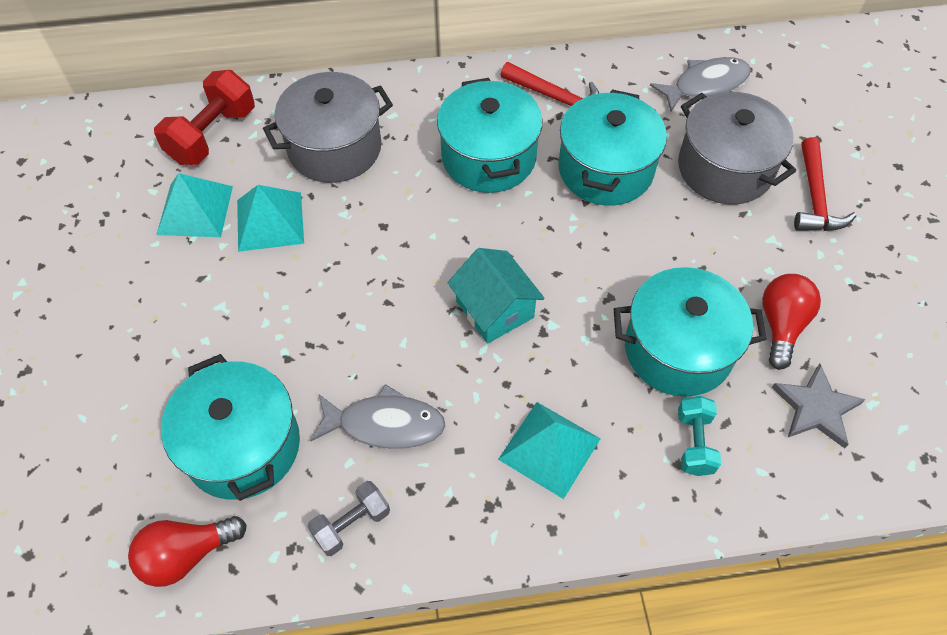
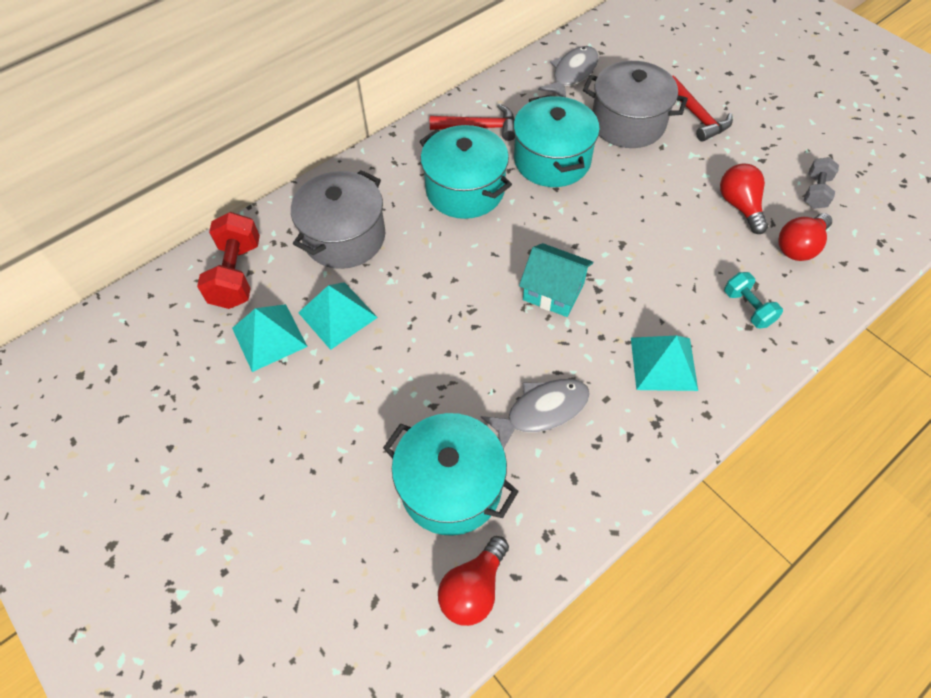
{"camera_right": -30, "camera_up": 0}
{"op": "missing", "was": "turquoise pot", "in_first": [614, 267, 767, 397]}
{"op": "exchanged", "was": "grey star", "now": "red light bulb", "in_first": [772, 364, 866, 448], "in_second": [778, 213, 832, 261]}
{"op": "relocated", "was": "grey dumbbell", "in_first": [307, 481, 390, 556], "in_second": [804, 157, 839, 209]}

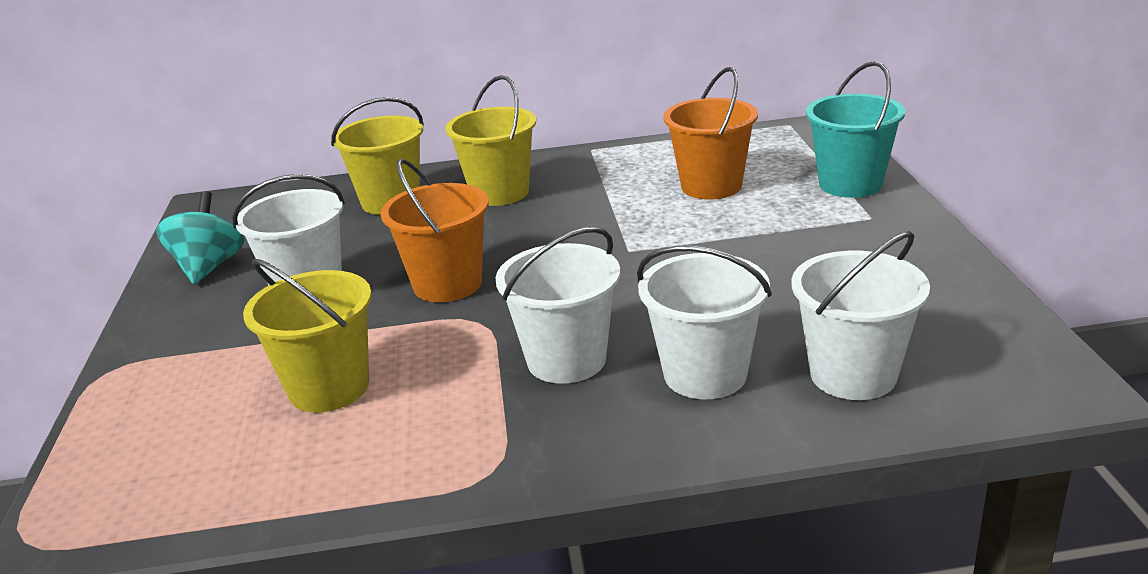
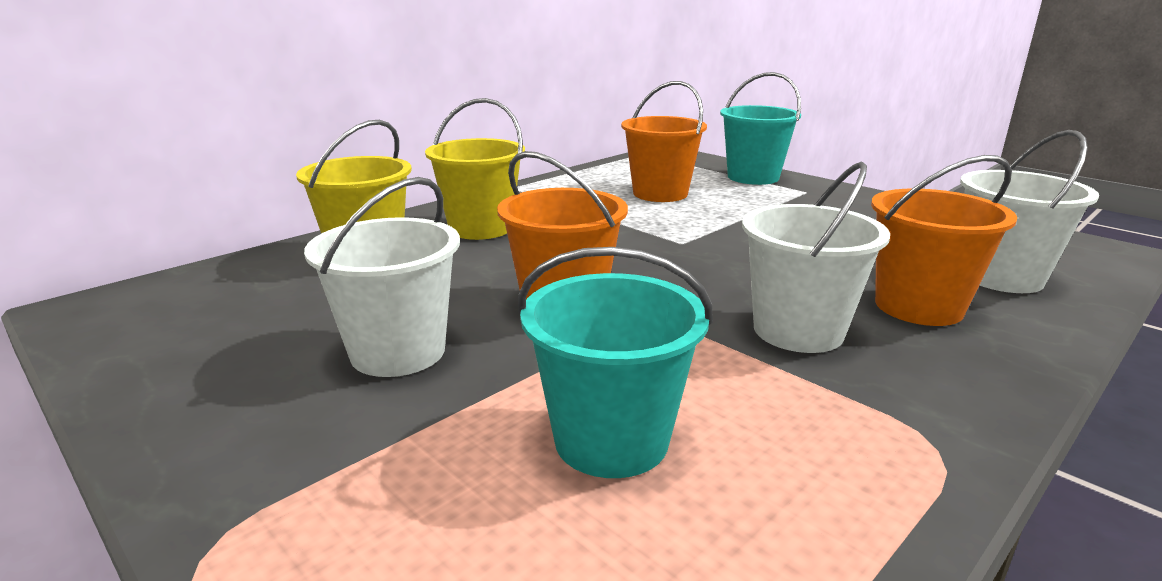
{"camera_right": -40, "camera_up": -5}
{"op": "missing", "was": "turquoise spinning top", "in_first": [156, 191, 244, 285]}
{"op": "colour", "was": "white bucket", "now": "orange bucket", "in_first": [637, 246, 772, 399], "in_second": [871, 155, 1017, 326]}
{"op": "colour", "was": "yellow bucket", "now": "turquoise bucket", "in_first": [243, 259, 372, 412], "in_second": [518, 247, 713, 478]}

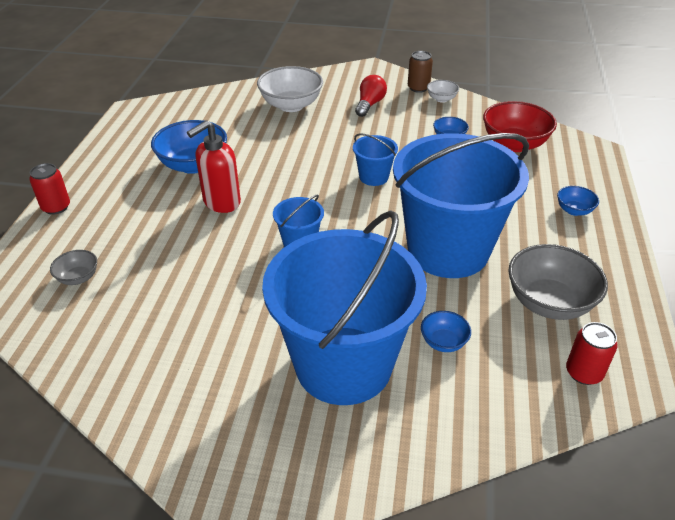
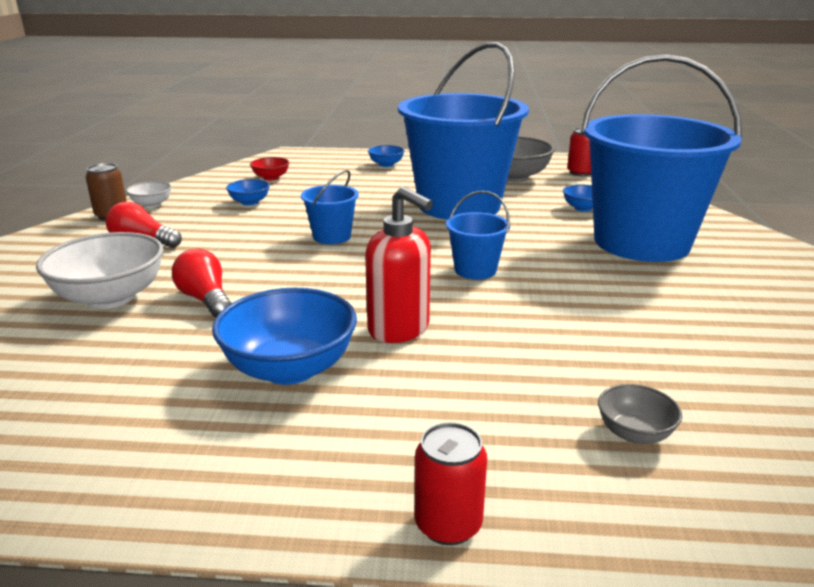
{"camera_right": -95, "camera_up": -15}
{"op": "size", "was": "red bowl", "in_first": [483, 101, 557, 152], "in_second": [250, 157, 289, 181], "ratio": 0.5}
{"op": "appeared", "now": "red light bulb", "in_second": [172, 249, 232, 317]}

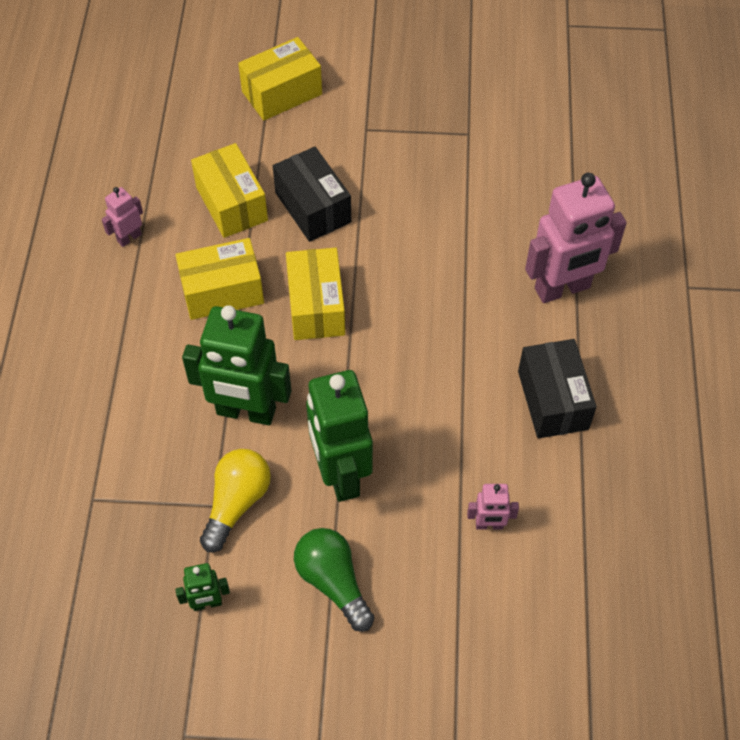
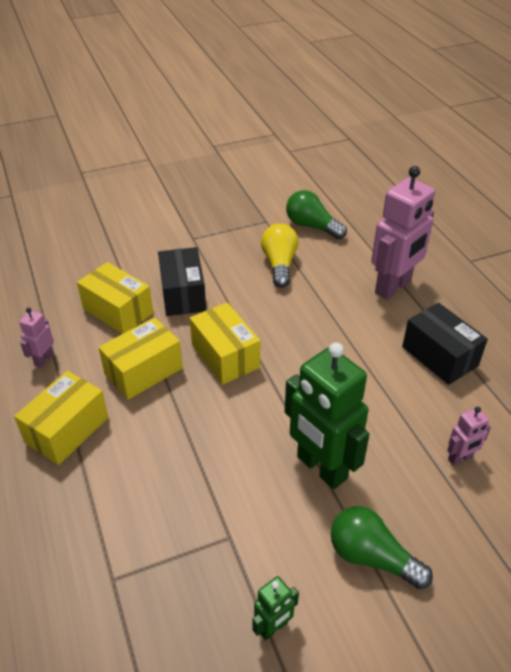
{"camera_right": -25, "camera_up": -15}
{"op": "relocated", "was": "yellow box", "in_first": [238, 37, 322, 121], "in_second": [14, 371, 108, 465]}
{"op": "spun", "was": "black box", "in_first": [273, 147, 351, 242], "in_second": [158, 247, 206, 316], "clockwise": 45}
{"op": "missing", "was": "green robot", "in_first": [182, 305, 291, 425]}
{"op": "relocated", "was": "yellow light bulb", "in_first": [200, 449, 271, 552], "in_second": [261, 224, 299, 288]}
{"op": "appeared", "now": "green light bulb", "in_second": [286, 190, 347, 239]}

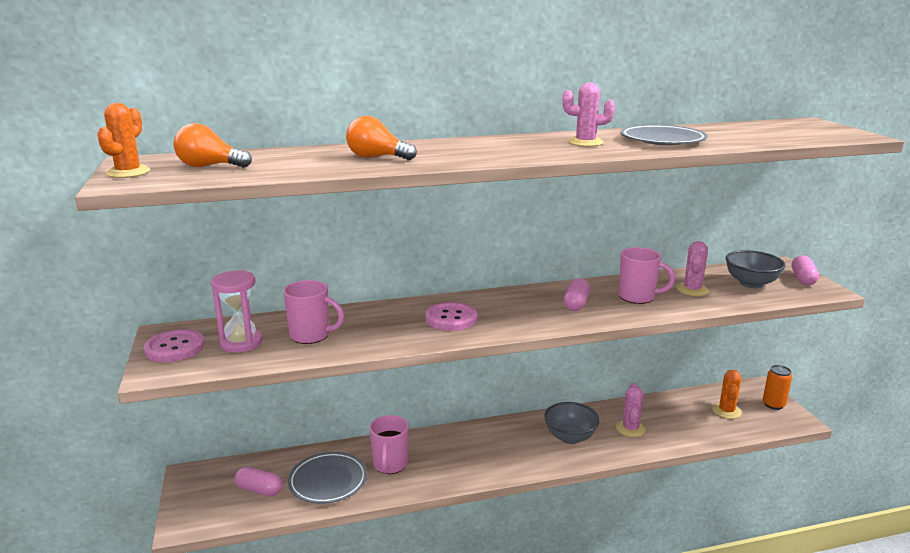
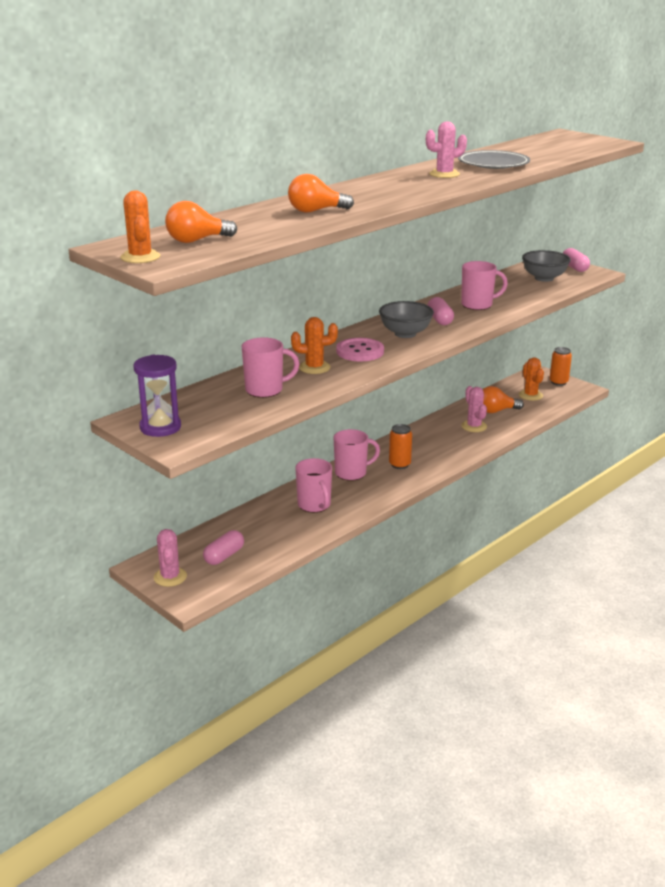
{"camera_right": -30, "camera_up": 5}
{"op": "relocated", "was": "pink cactus", "in_first": [677, 241, 709, 296], "in_second": [154, 529, 187, 587]}
{"op": "missing", "was": "pink hourglass", "in_first": [211, 270, 262, 353]}
{"op": "exchanged", "was": "pink button", "now": "purple hourglass", "in_first": [144, 329, 204, 362], "in_second": [133, 355, 181, 437]}
{"op": "relocated", "was": "grey bowl", "in_first": [544, 402, 599, 444], "in_second": [379, 301, 434, 338]}
{"op": "missing", "was": "grey plate", "in_first": [288, 452, 367, 504]}
{"op": "spun", "was": "pink capsule", "in_first": [235, 467, 282, 497], "in_second": [203, 530, 244, 565], "clockwise": -45}
{"op": "appeared", "now": "orange cactus", "in_second": [291, 317, 338, 374]}
{"op": "appeared", "now": "orange light bulb", "in_second": [483, 386, 524, 413]}
{"op": "appeared", "now": "orange can", "in_second": [389, 424, 412, 469]}
{"op": "appeared", "now": "pink mug", "in_second": [334, 429, 380, 481]}

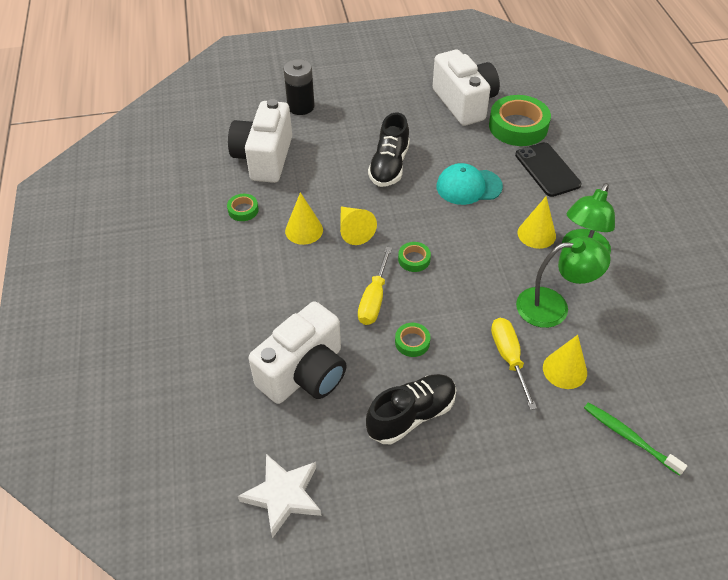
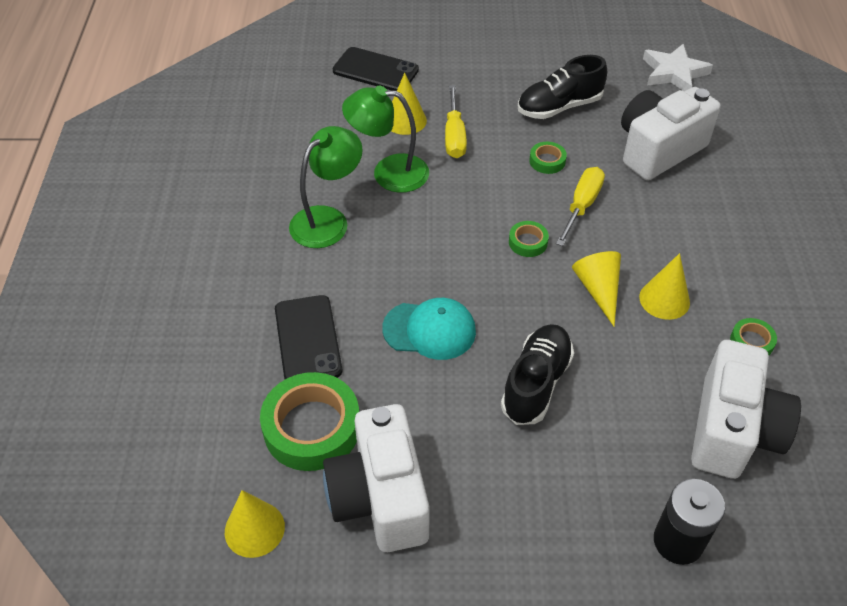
{"camera_right": -170, "camera_up": 0}
{"op": "relocated", "was": "yellow cone", "in_first": [518, 197, 556, 249], "in_second": [225, 490, 285, 558]}
{"op": "exchanged", "was": "green toothbrush", "now": "black phone", "in_first": [584, 402, 687, 476], "in_second": [333, 47, 419, 91]}

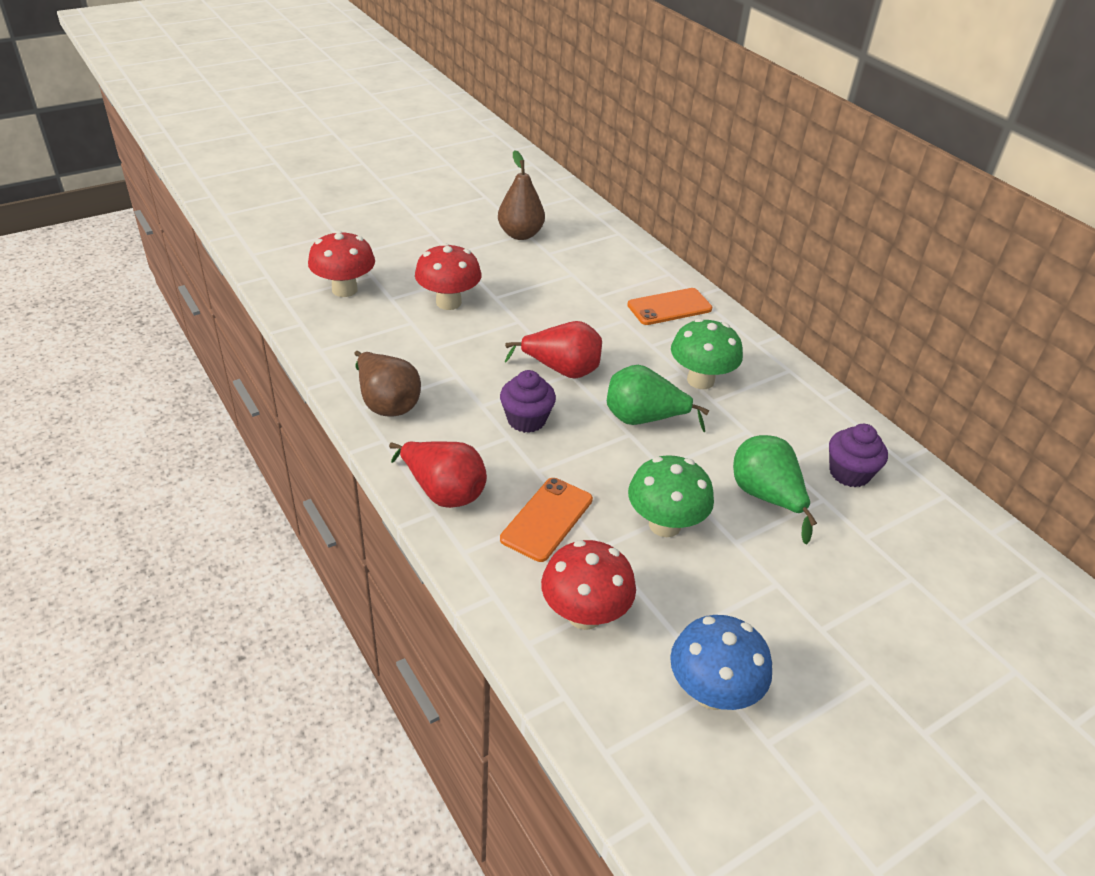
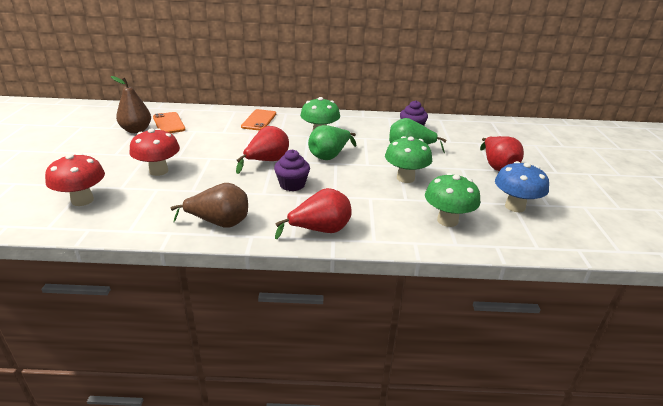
{"camera_right": -55, "camera_up": -10}
{"op": "relocated", "was": "orange phone", "in_first": [500, 478, 593, 562], "in_second": [153, 112, 186, 133]}
{"op": "colour", "was": "red mushroom", "now": "green mushroom", "in_first": [541, 540, 636, 630], "in_second": [425, 173, 480, 227]}
{"op": "appeared", "now": "red pear", "in_second": [480, 136, 524, 171]}

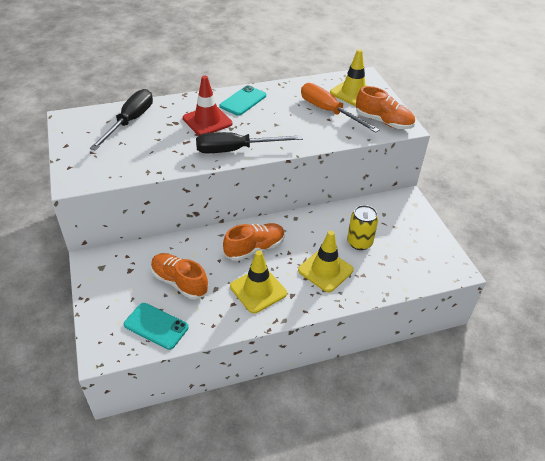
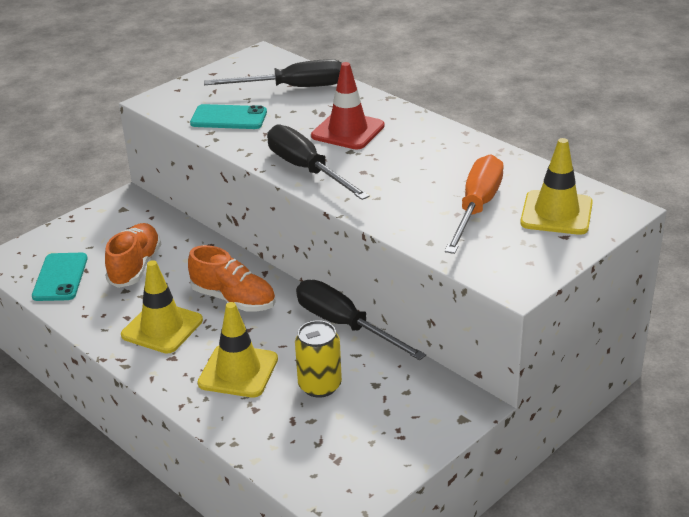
{"camera_right": 65, "camera_up": -10}
{"op": "relocated", "was": "turquoise phone", "in_first": [220, 85, 266, 116], "in_second": [190, 104, 267, 129]}
{"op": "missing", "was": "orange shoe", "in_first": [356, 86, 415, 129]}
{"op": "appeared", "now": "black screwdriver", "in_second": [296, 280, 426, 360]}

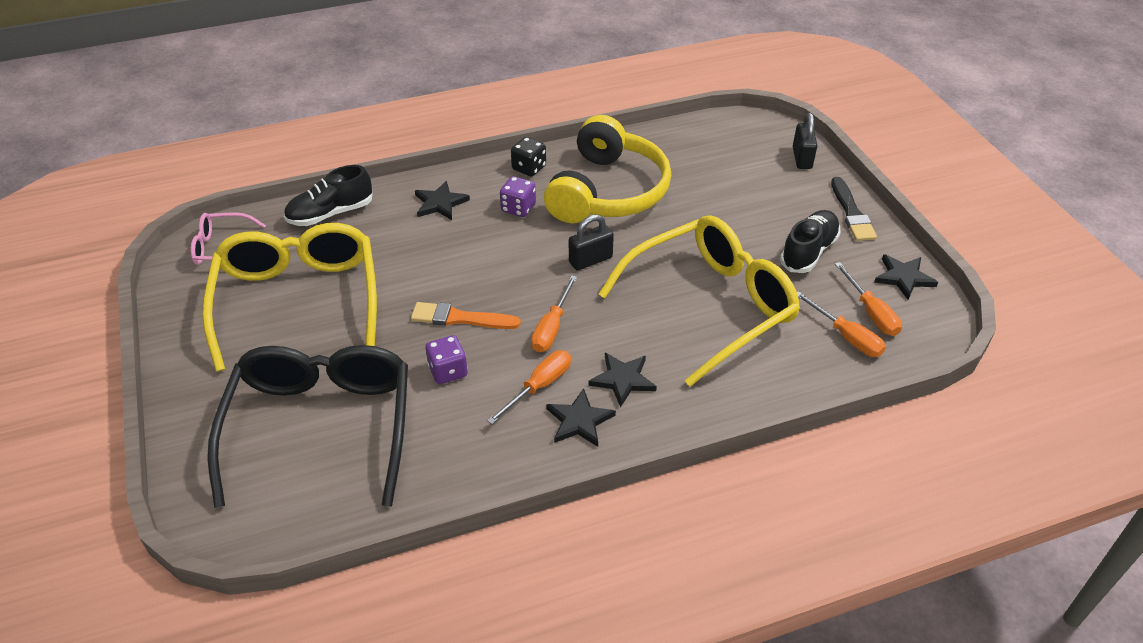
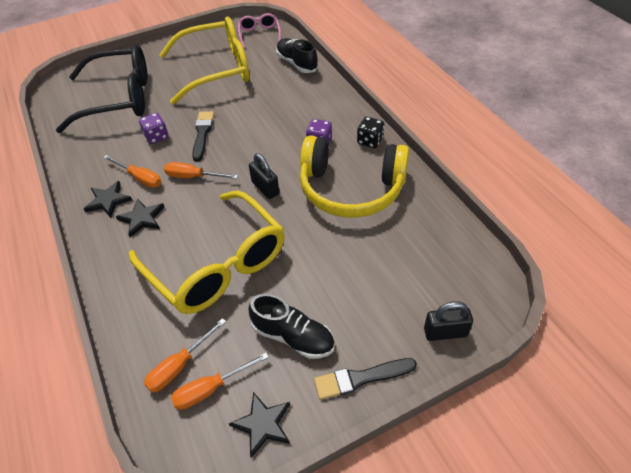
{"camera_right": 85, "camera_up": 5}
{"op": "missing", "was": "black star", "in_first": [415, 181, 470, 220]}
{"op": "colour", "was": "orange brush", "now": "black brush", "in_first": [411, 302, 521, 329], "in_second": [192, 111, 214, 162]}

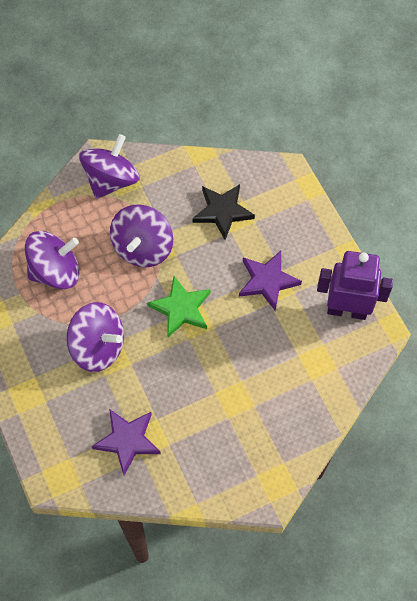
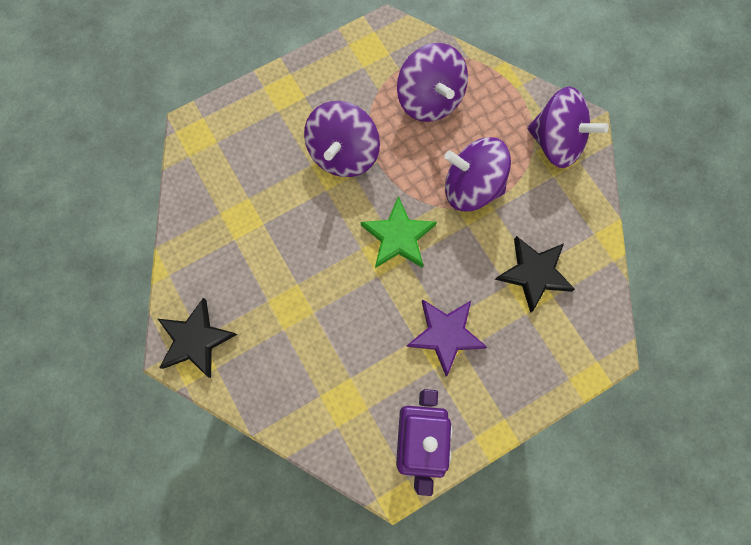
{"camera_right": 85, "camera_up": 10}
{"op": "missing", "was": "purple star", "in_first": [91, 409, 161, 475]}
{"op": "appeared", "now": "black star", "in_second": [158, 298, 237, 378]}

